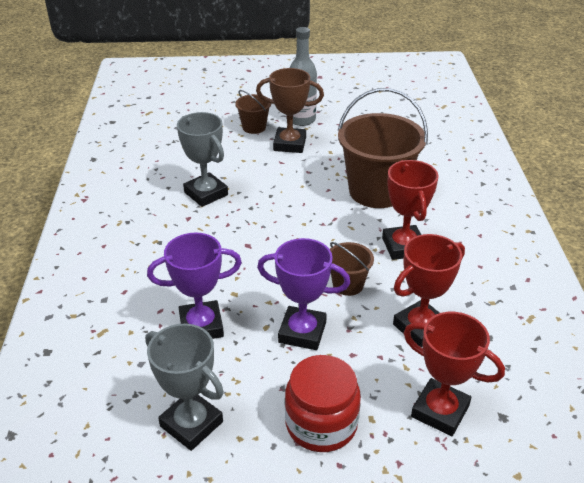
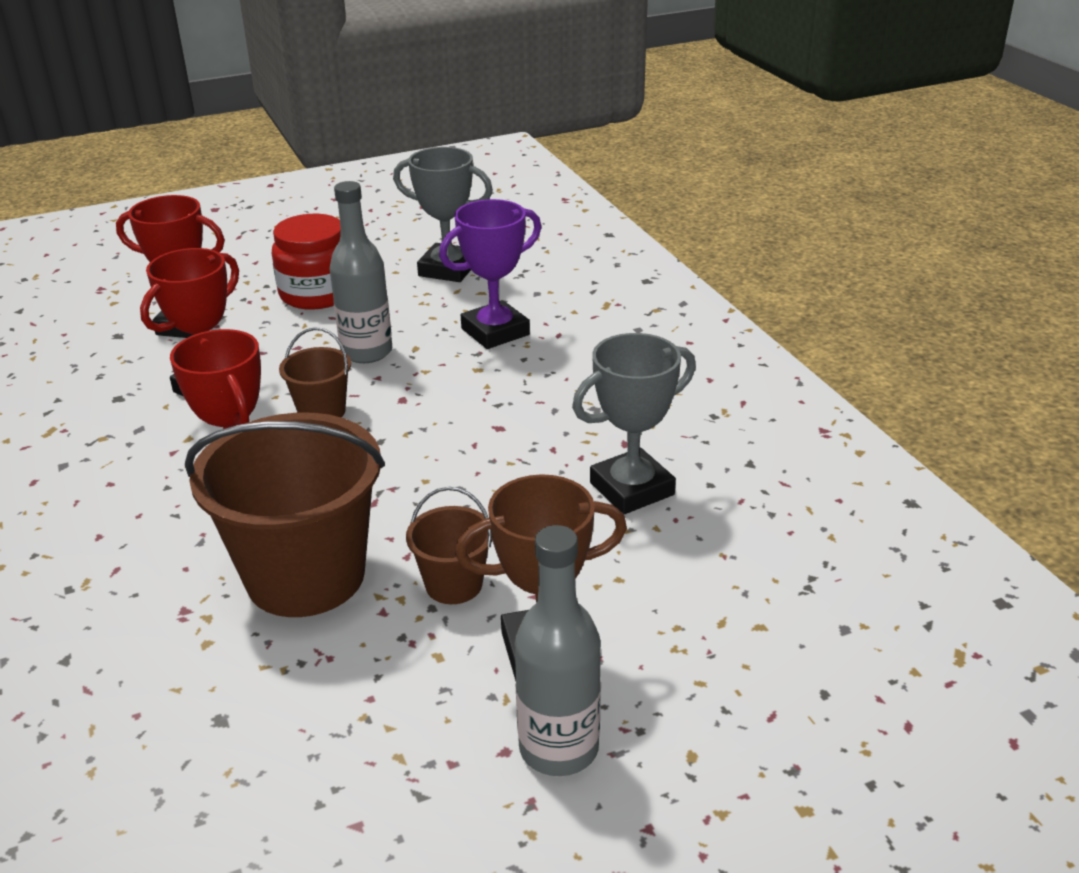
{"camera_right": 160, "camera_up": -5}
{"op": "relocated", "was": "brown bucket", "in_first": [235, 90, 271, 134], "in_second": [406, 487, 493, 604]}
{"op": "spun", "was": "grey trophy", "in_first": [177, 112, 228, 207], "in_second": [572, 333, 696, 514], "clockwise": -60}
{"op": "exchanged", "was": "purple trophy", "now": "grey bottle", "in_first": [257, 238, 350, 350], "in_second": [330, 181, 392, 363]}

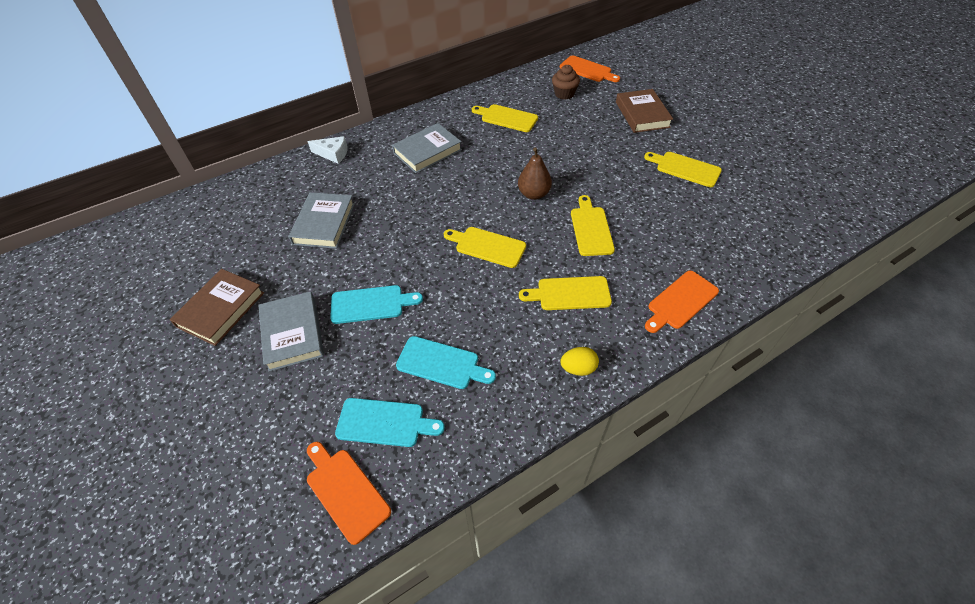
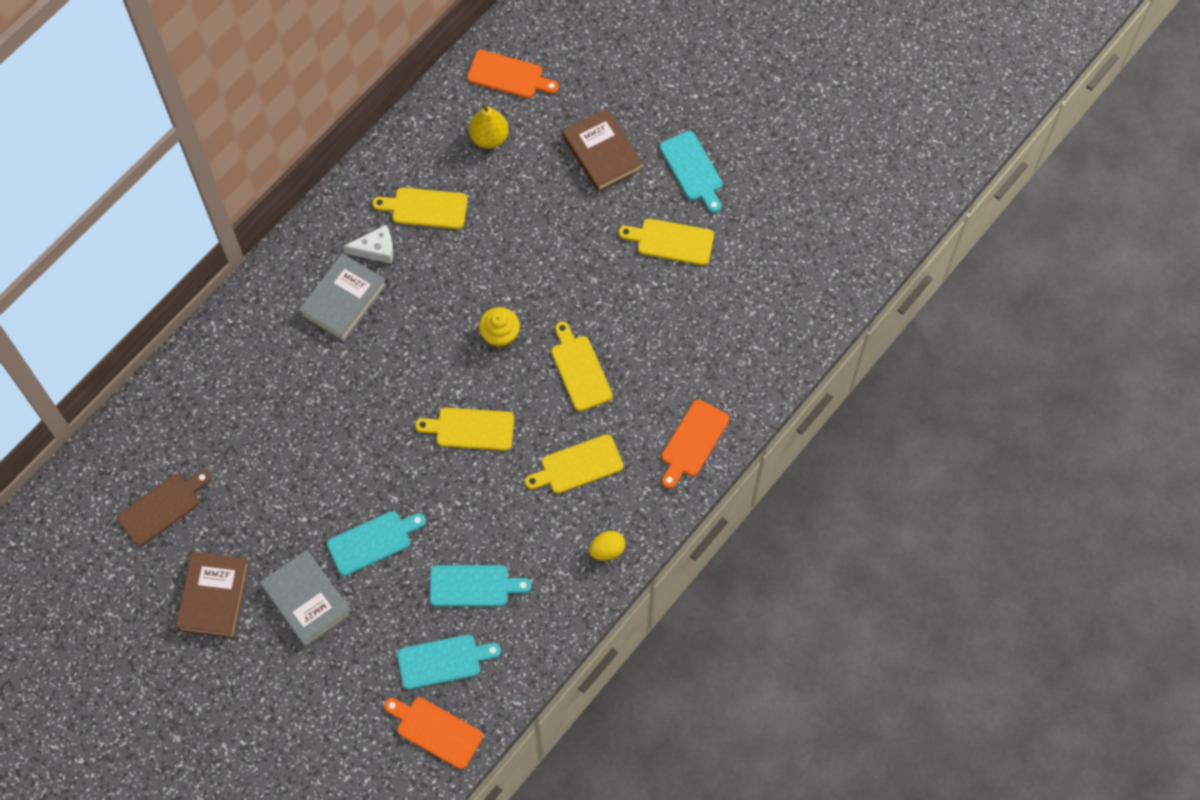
{"camera_right": -20, "camera_up": 15}
{"op": "exchanged", "was": "brown cupcake", "now": "yellow pear", "in_first": [552, 65, 580, 99], "in_second": [469, 105, 509, 149]}
{"op": "relocated", "was": "white cheese", "in_first": [307, 136, 348, 164], "in_second": [343, 225, 393, 264]}
{"op": "exchanged", "was": "brown pear", "now": "yellow cupcake", "in_first": [518, 148, 552, 200], "in_second": [479, 307, 520, 348]}
{"op": "missing", "was": "grey book", "in_first": [288, 192, 354, 249]}
{"op": "appeared", "now": "turquoise cutting board", "in_second": [660, 131, 722, 213]}
{"op": "appeared", "now": "brown cutting board", "in_second": [117, 470, 211, 546]}

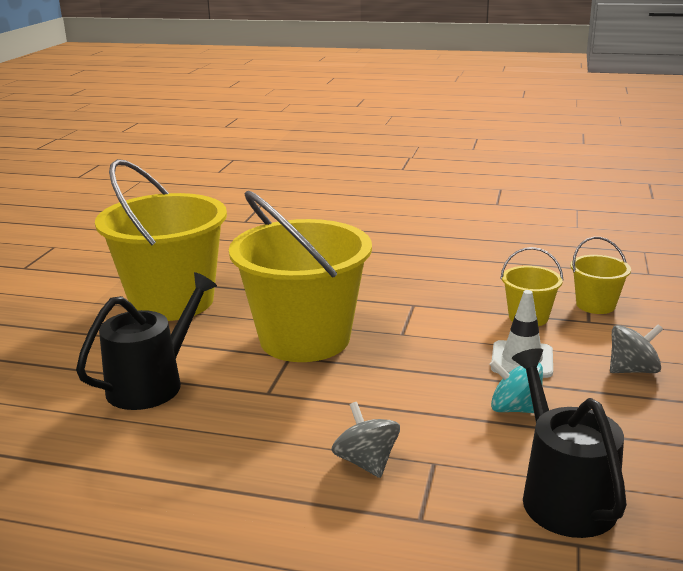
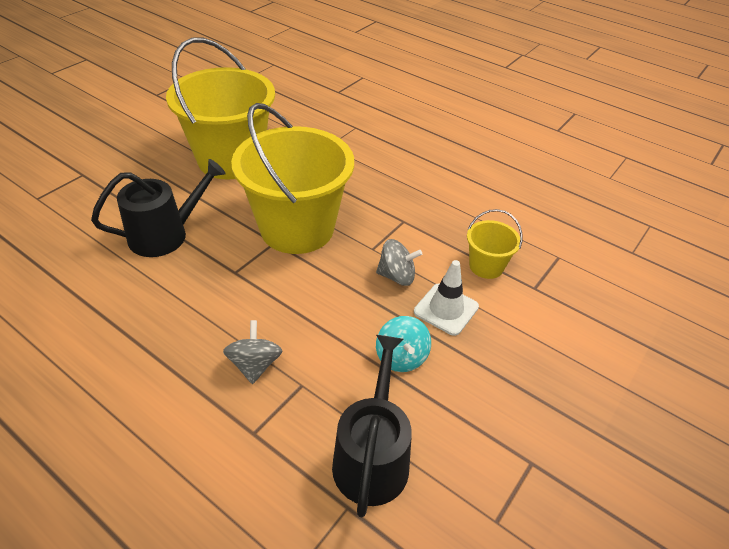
{"camera_right": 20, "camera_up": 20}
{"op": "missing", "was": "yellow bucket", "in_first": [571, 237, 631, 314]}
{"op": "relocated", "was": "grey spinning top", "in_first": [610, 324, 663, 373], "in_second": [376, 239, 422, 286]}
{"op": "spun", "was": "turquoise spinning top", "in_first": [489, 359, 543, 413], "in_second": [376, 316, 431, 372], "clockwise": -150}

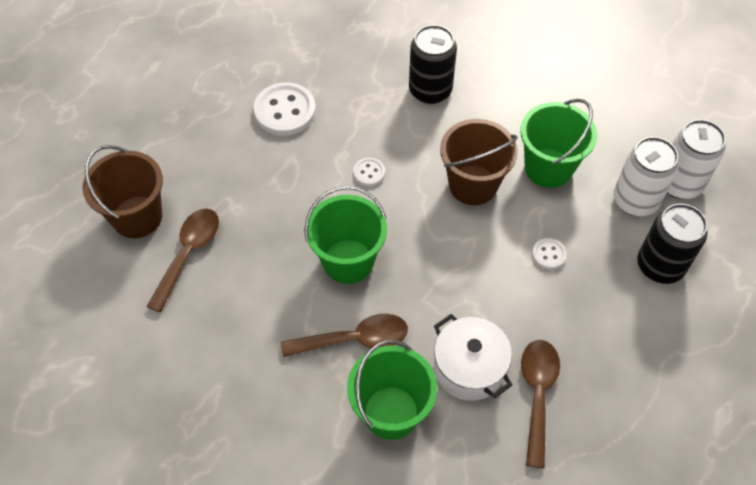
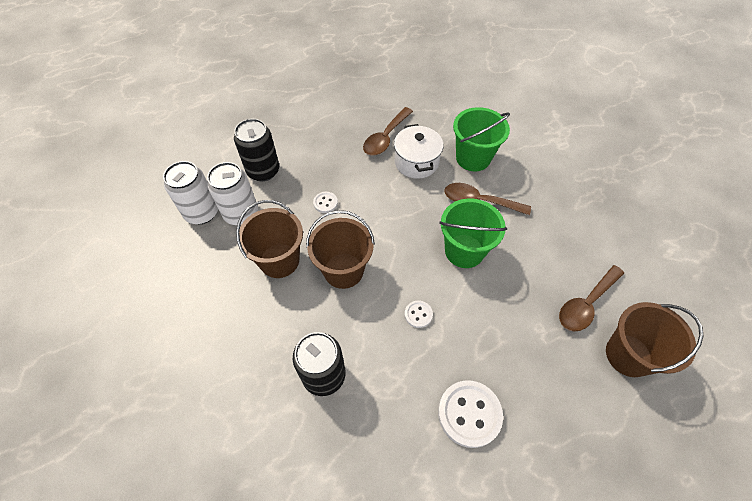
{"camera_right": -155, "camera_up": 0}
{"op": "colour", "was": "green bucket", "now": "brown bucket", "in_first": [520, 99, 597, 188], "in_second": [236, 200, 303, 278]}

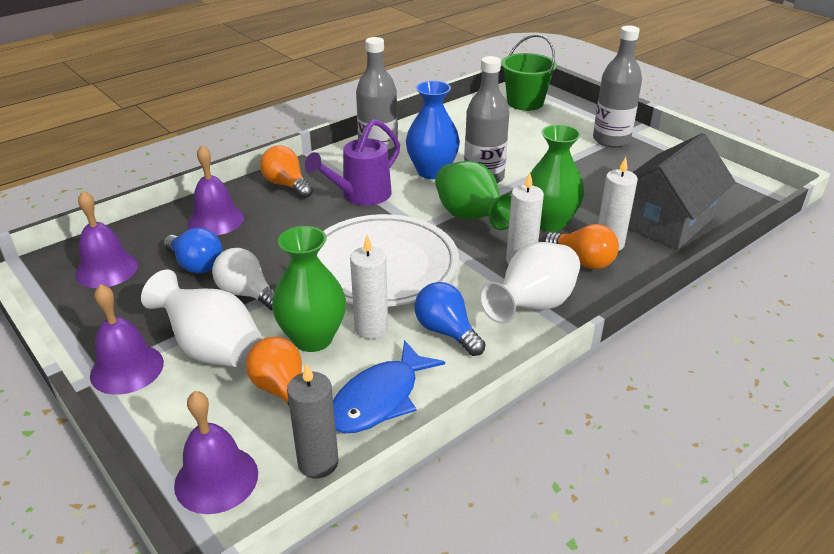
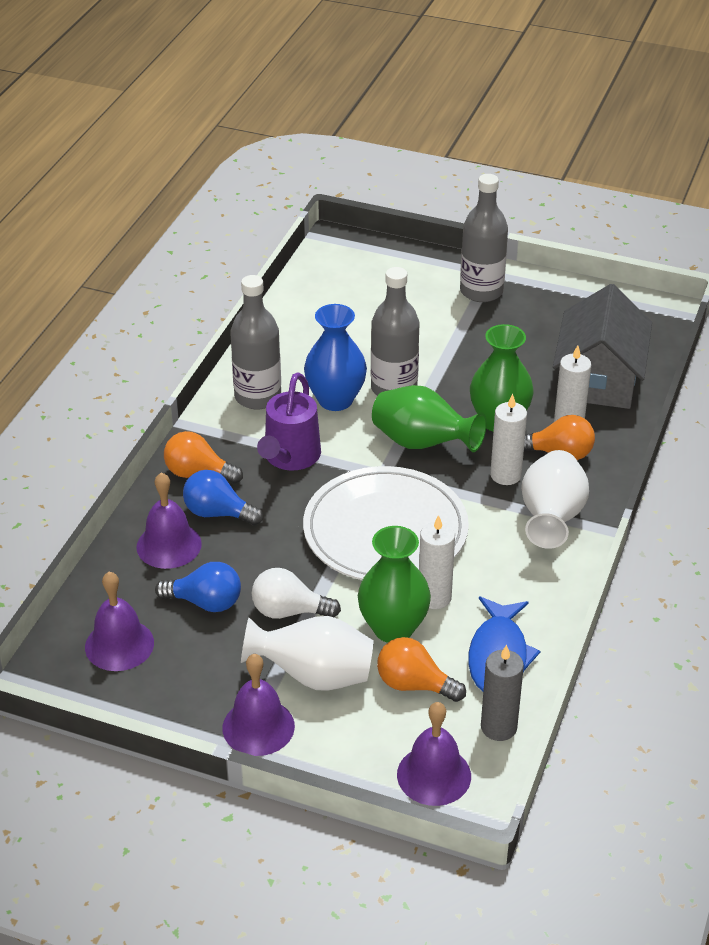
{"camera_right": -30, "camera_up": 5}
{"op": "missing", "was": "green bucket", "in_first": [501, 34, 557, 111]}
{"op": "relocated", "was": "blue light bulb", "in_first": [414, 282, 486, 356], "in_second": [183, 470, 263, 525]}

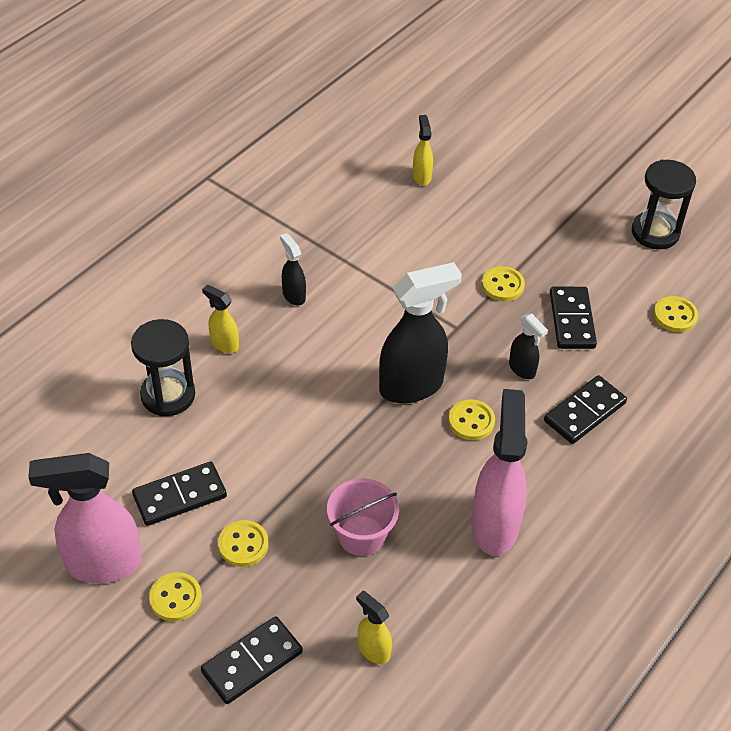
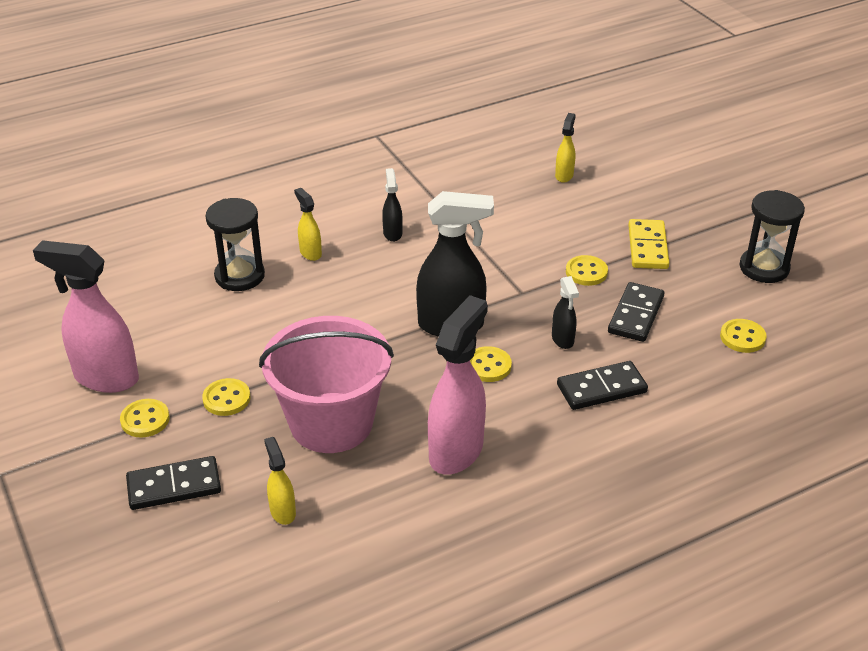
{"camera_right": 25, "camera_up": -10}
{"op": "missing", "was": "black domino", "in_first": [132, 462, 227, 526]}
{"op": "size", "was": "pink bucket", "in_first": [327, 479, 399, 556], "in_second": [259, 316, 394, 453], "ratio": 1.82}
{"op": "appeared", "now": "yellow domino", "in_second": [628, 219, 669, 269]}

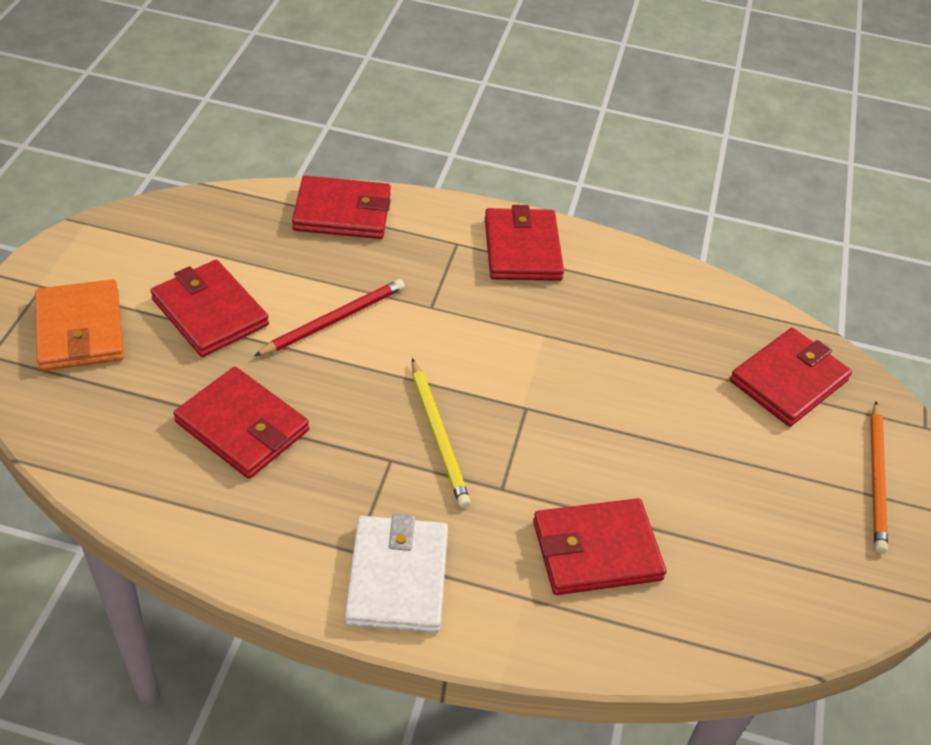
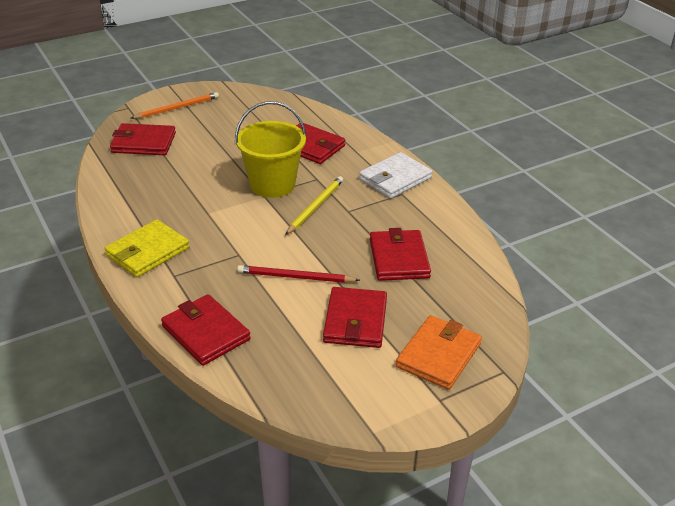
{"camera_right": -130, "camera_up": -10}
{"op": "colour", "was": "red wallet", "now": "yellow wallet", "in_first": [485, 205, 564, 281], "in_second": [104, 219, 189, 277]}
{"op": "appeared", "now": "yellow bucket", "in_second": [235, 101, 306, 198]}

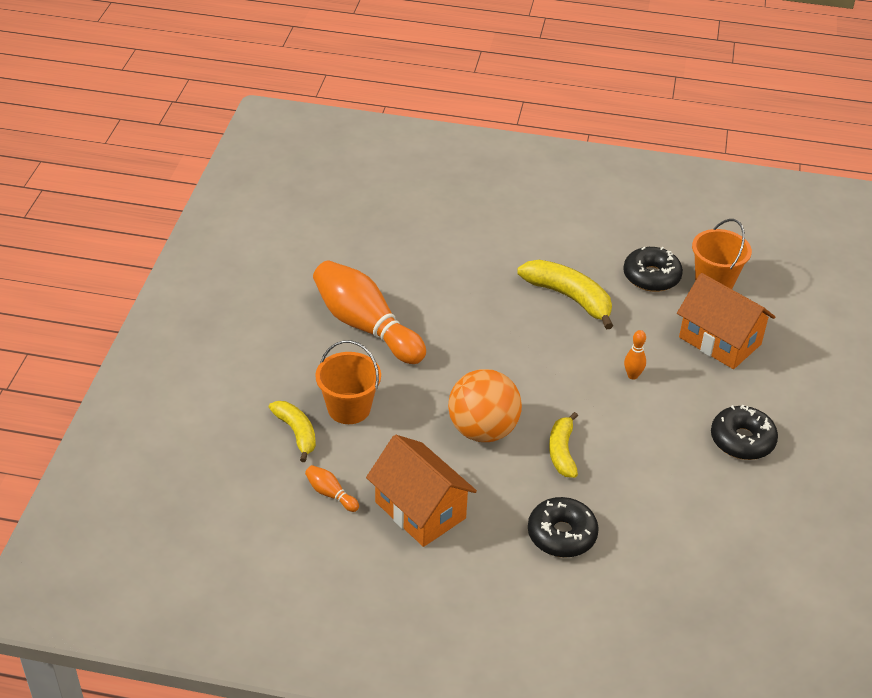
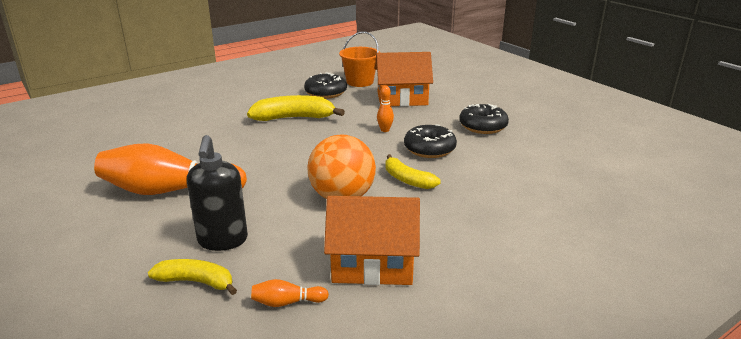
{"camera_right": -45, "camera_up": -15}
{"op": "exchanged", "was": "orange bucket", "now": "black soap dispenser", "in_first": [315, 340, 381, 424], "in_second": [187, 135, 248, 251]}
{"op": "relocated", "was": "black donut", "in_first": [528, 497, 599, 558], "in_second": [404, 125, 457, 158]}

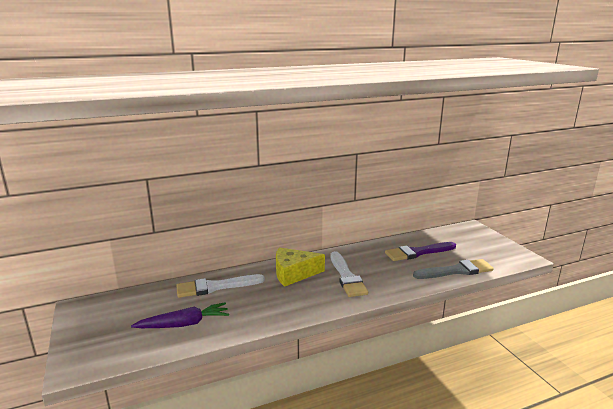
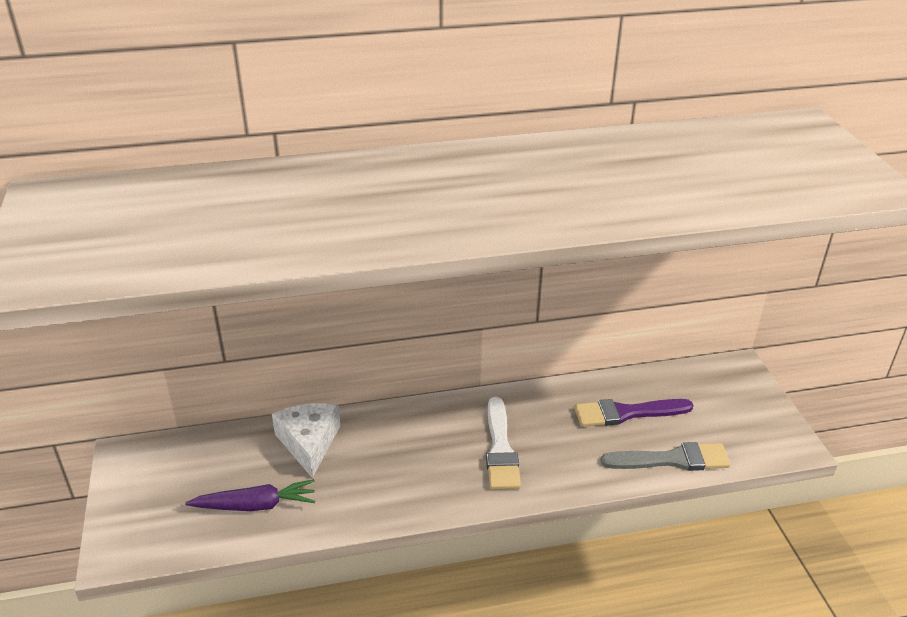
{"camera_right": 10, "camera_up": 15}
{"op": "missing", "was": "yellow cheese", "in_first": [276, 247, 325, 287]}
{"op": "exchanged", "was": "white brush", "now": "white cheese", "in_first": [176, 274, 265, 298], "in_second": [272, 404, 340, 478]}

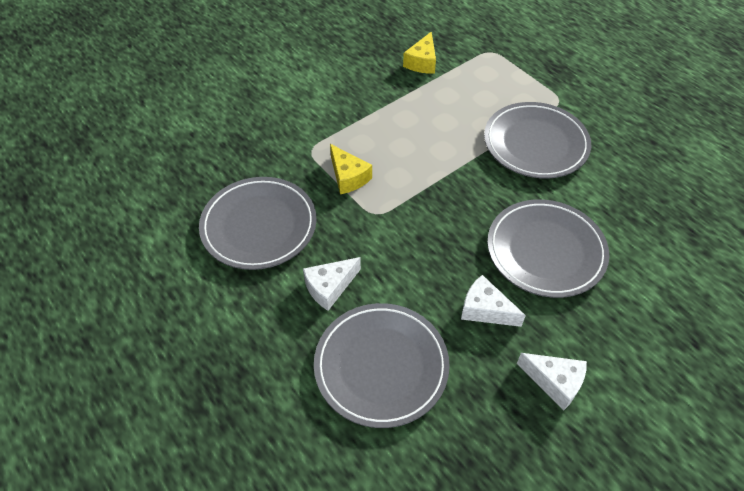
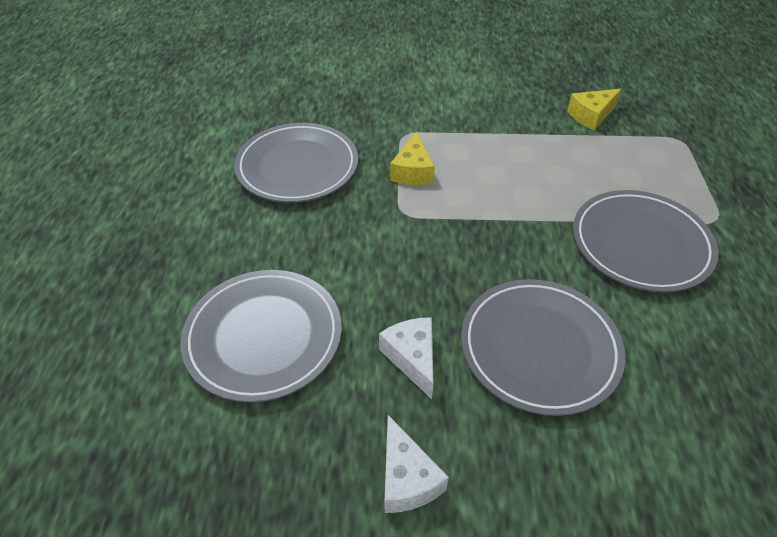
{"camera_right": 40, "camera_up": -5}
{"op": "missing", "was": "white cheese", "in_first": [303, 257, 361, 311]}

